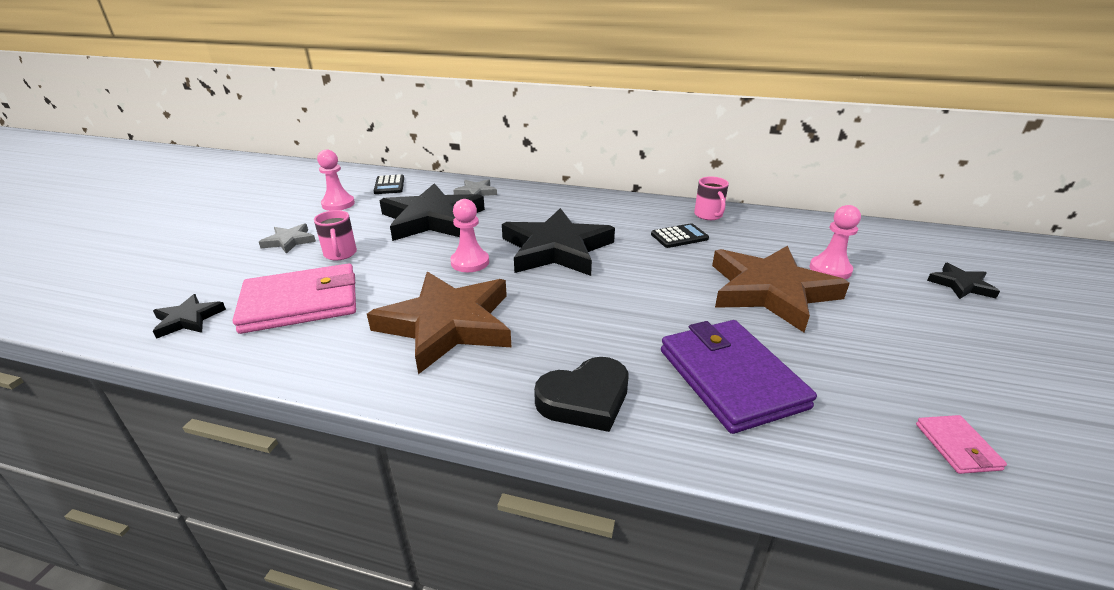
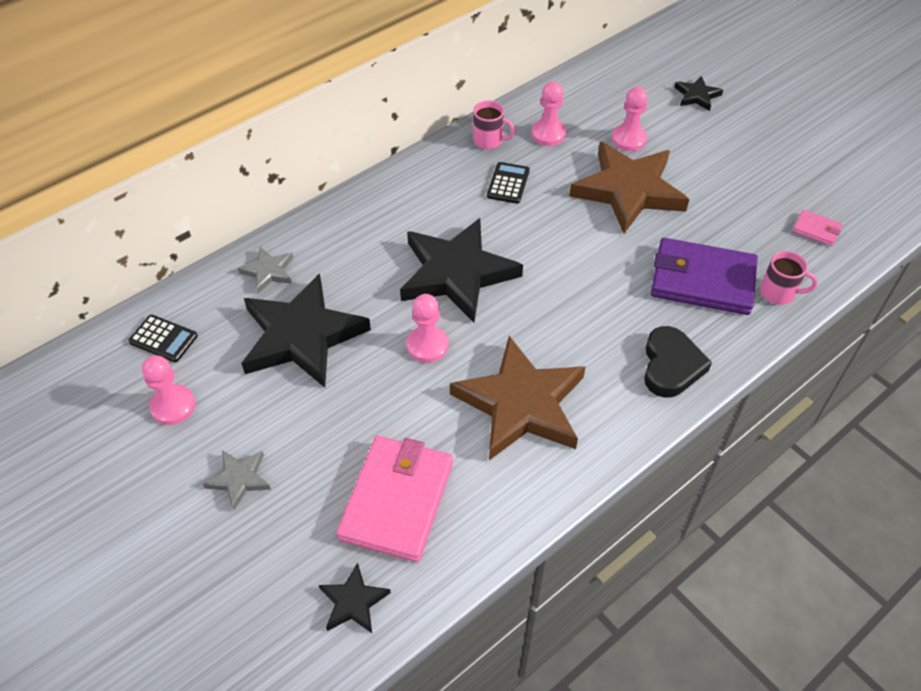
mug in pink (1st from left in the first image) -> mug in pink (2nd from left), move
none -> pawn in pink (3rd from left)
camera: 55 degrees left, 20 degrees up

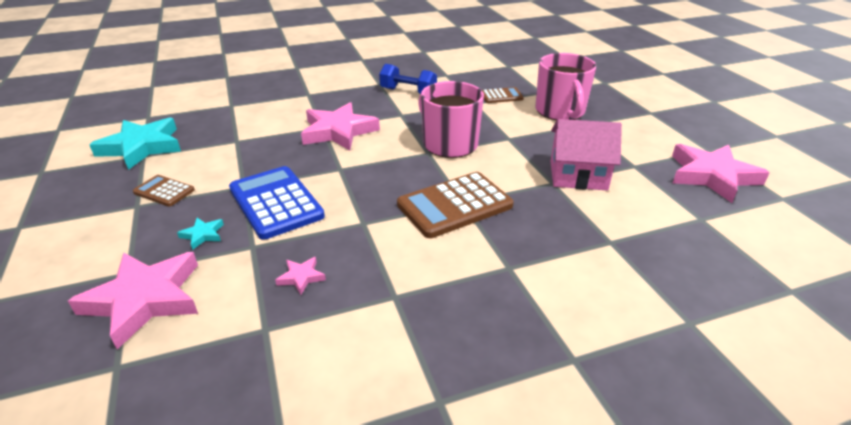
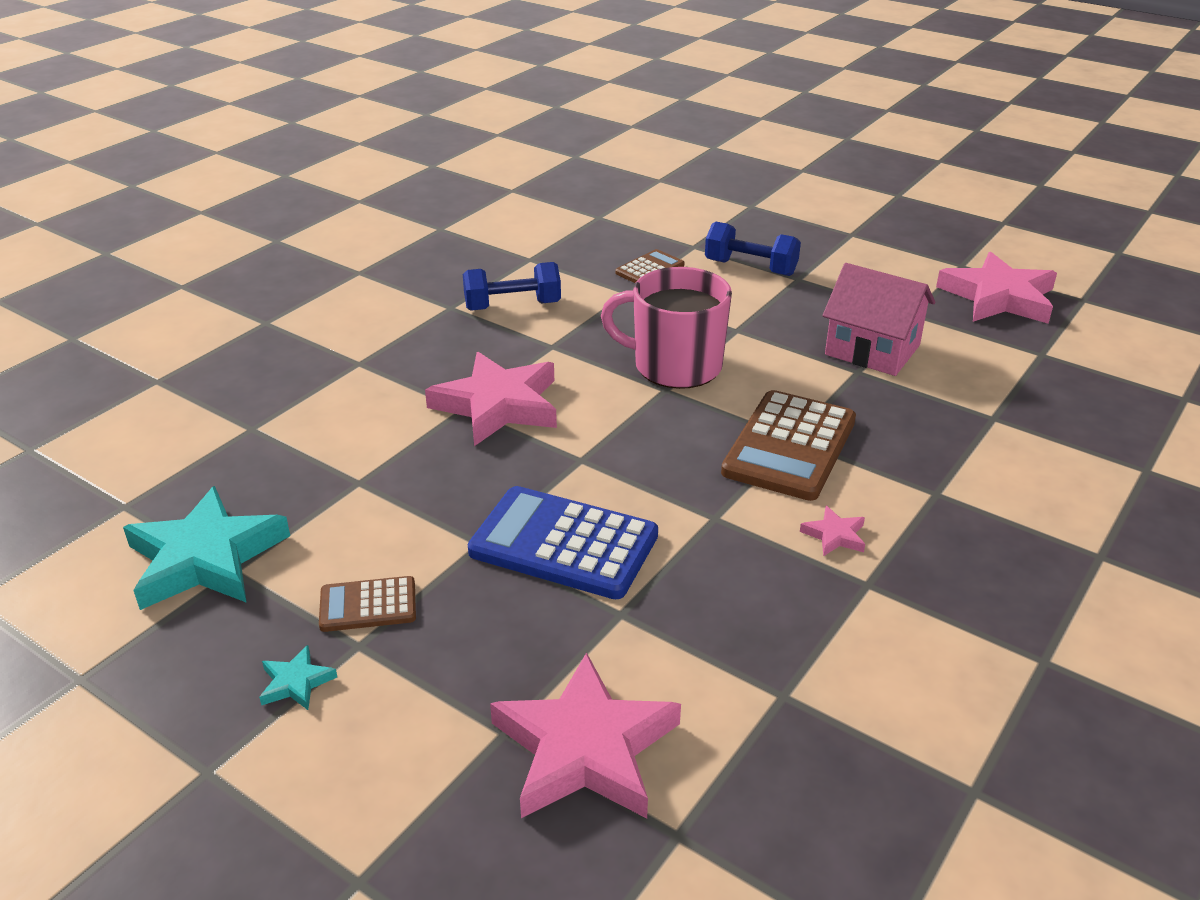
star in turquoise (2nd from left), move
star in pink (2nd from left in the first image) -> star in pink (3rd from left), move
mug in pink (2nd from left) -> dumbbell in blue (2nd from left)
house in pink, 60 degrees clockwise
camera: 35 degrees left, 0 degrees up

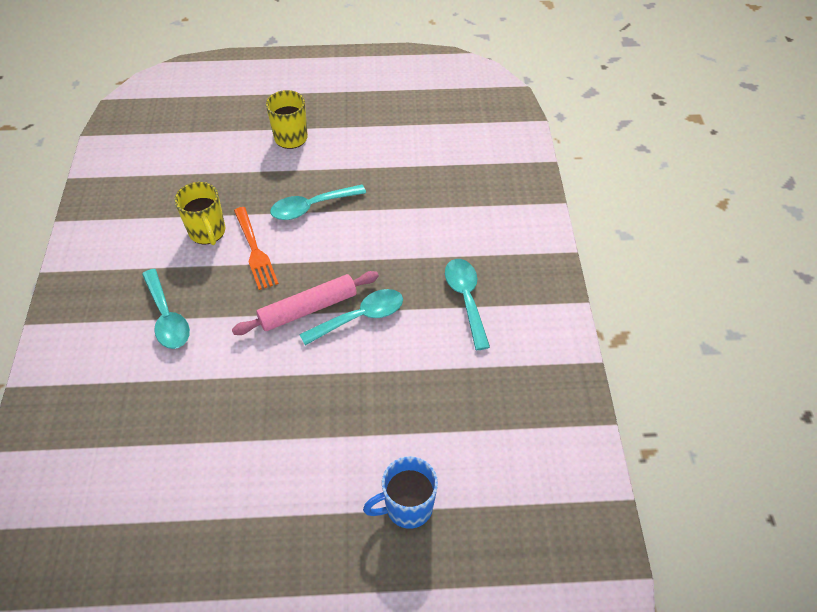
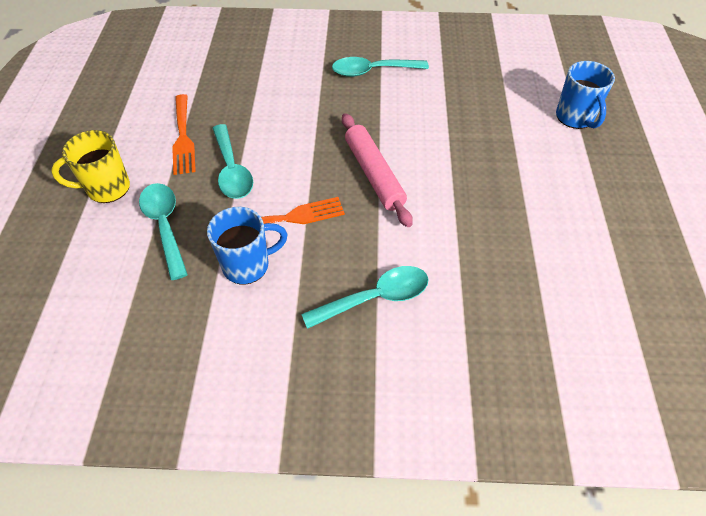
mug in yellow (1st from left) -> mug in blue (1st from left)
spoon in turquoise (3rd from left in the first image) -> spoon in turquoise (1st from left), move
none -> fork in orange (1st from left)
camera: 85 degrees left, 0 degrees up

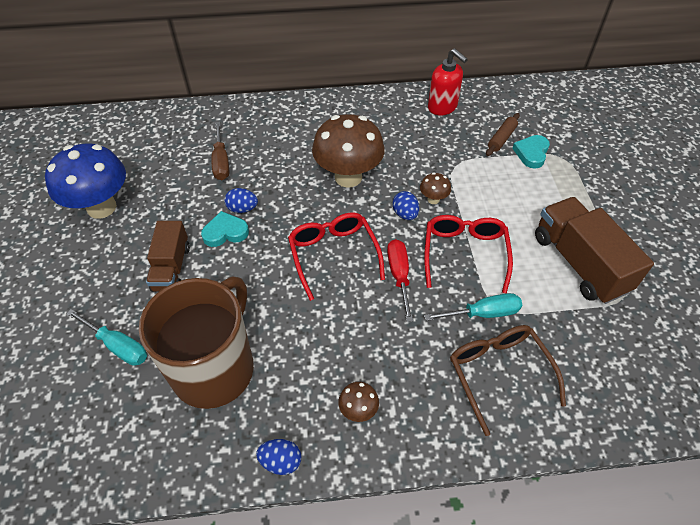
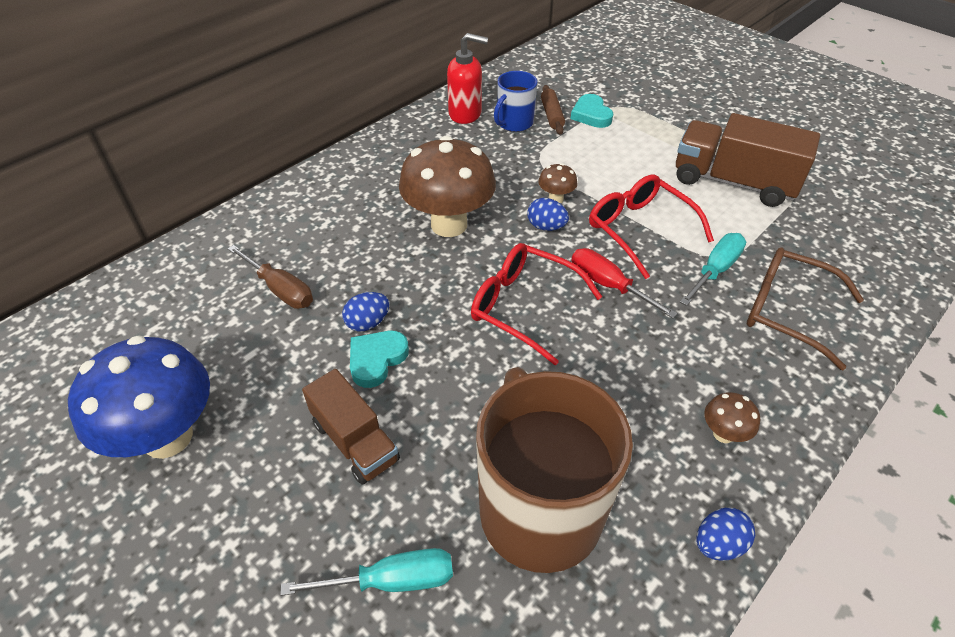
none -> mug in blue
camera: 40 degrees left, 5 degrees down

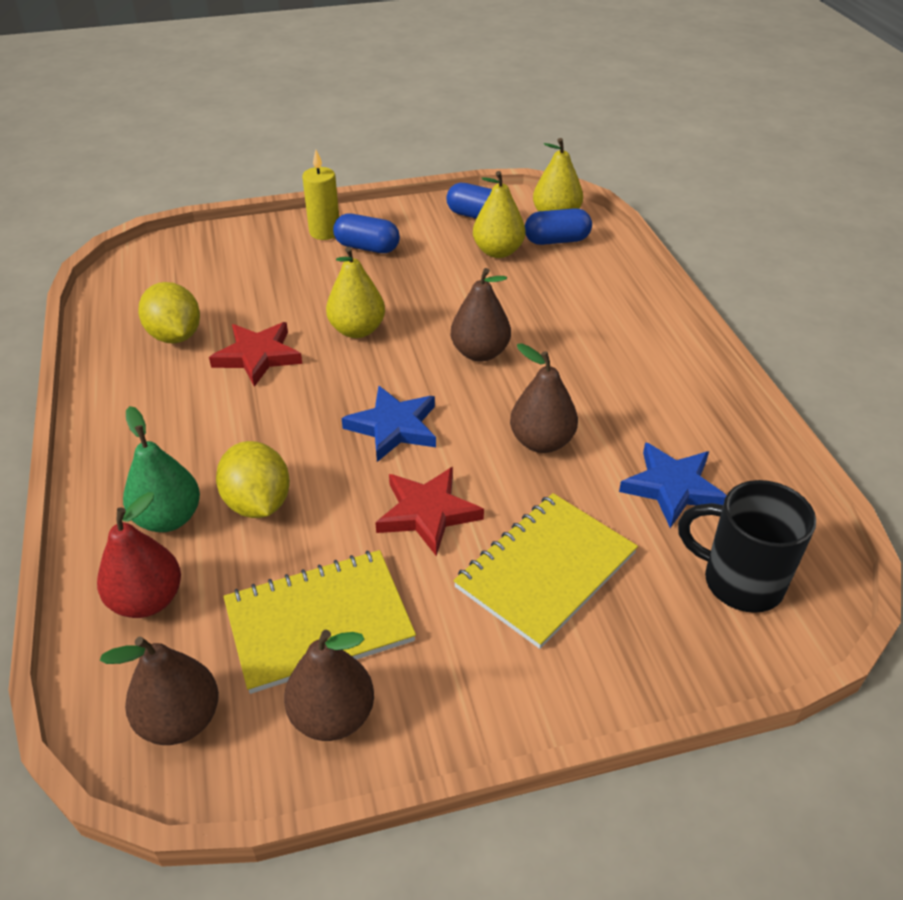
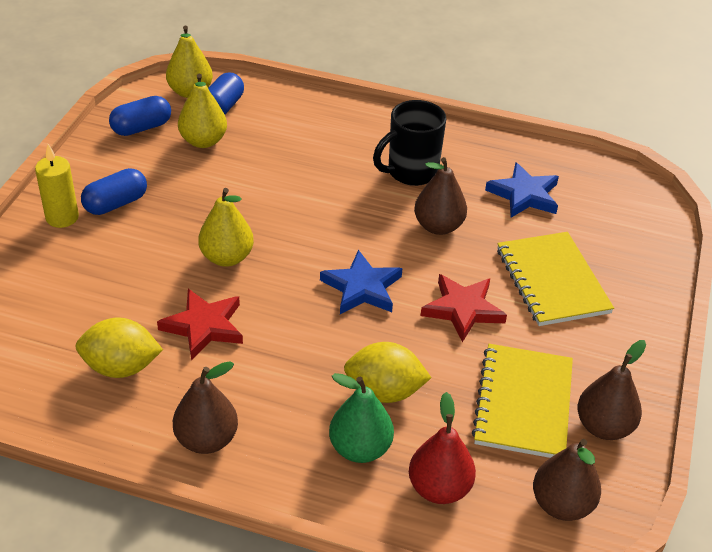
pear in brown (3rd from left in the first image) -> pear in brown (1st from left), move
mug in black, move
camera: 60 degrees left, 0 degrees up

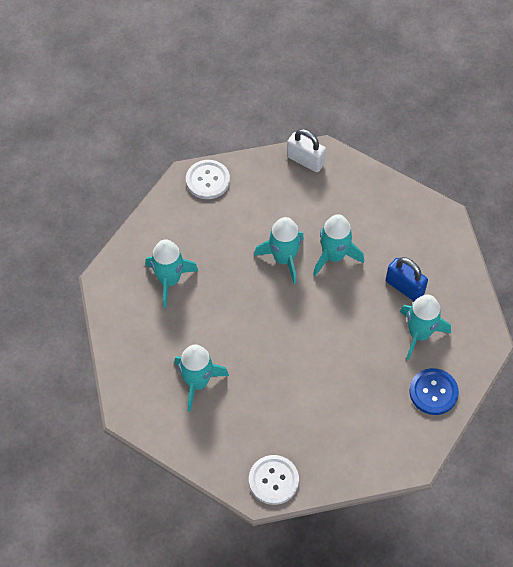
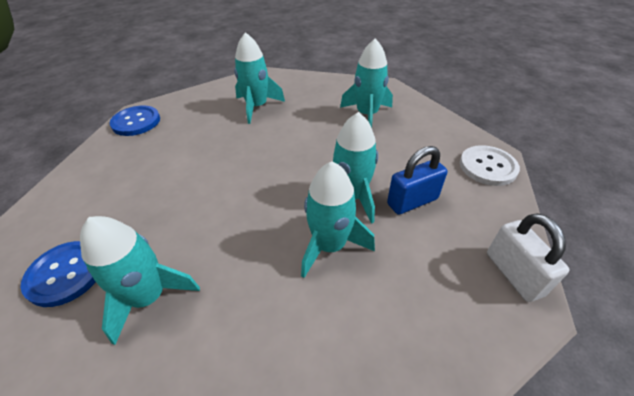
button in white (2nd from left) -> button in blue (2nd from left)
padlock in white, 75 degrees counterclockwise
padlock in blue, move
camera: 115 degrees right, 15 degrees down

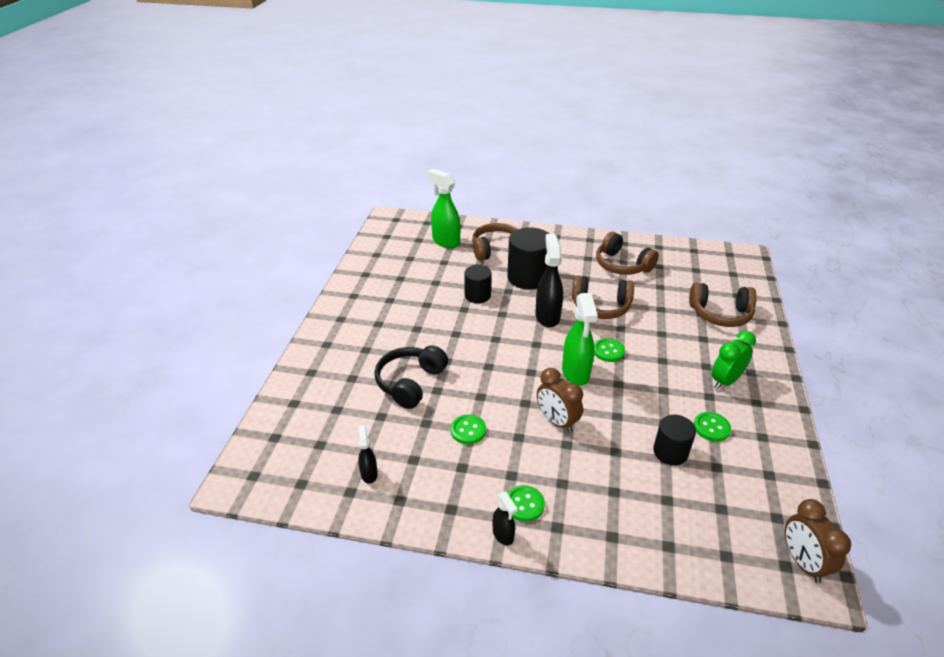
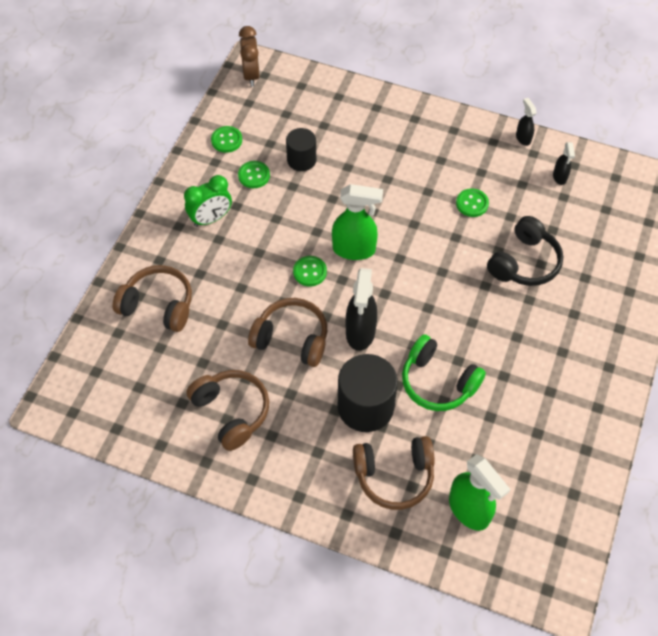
cylinder in black (1st from left) -> headphones in green
spray bottle in black (2nd from left), move
button in green (2nd from left in the first image) -> button in green (1st from left), move
clock in brown (1st from left) -> none
spray bottle in green (2nd from left in the first image) -> spray bottle in green (1st from left), 90 degrees clockwise
camera: 170 degrees left, 20 degrees up

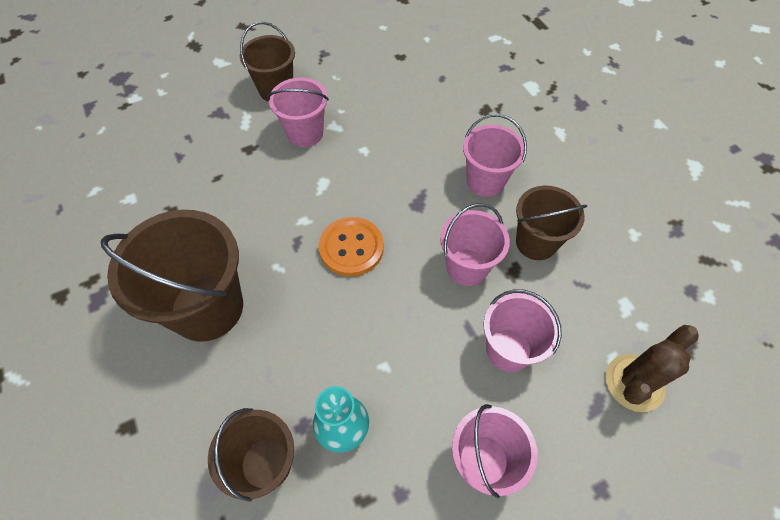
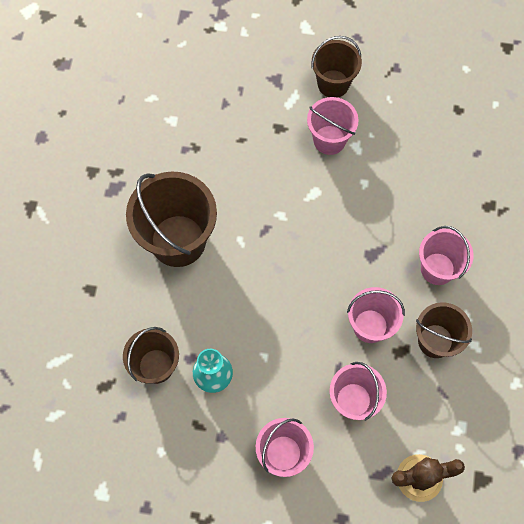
button in orange -> none
camera: 35 degrees right, 10 degrees up

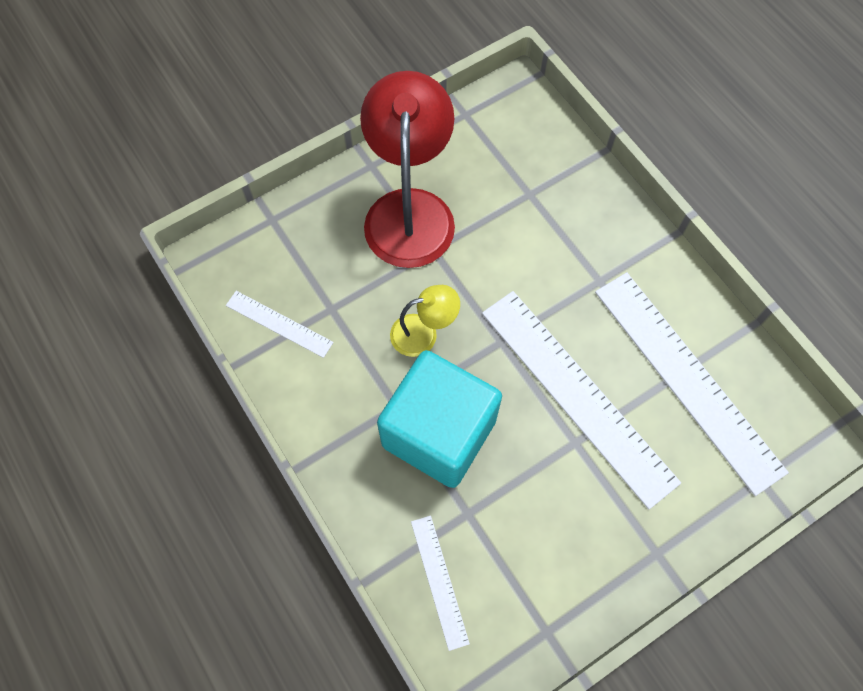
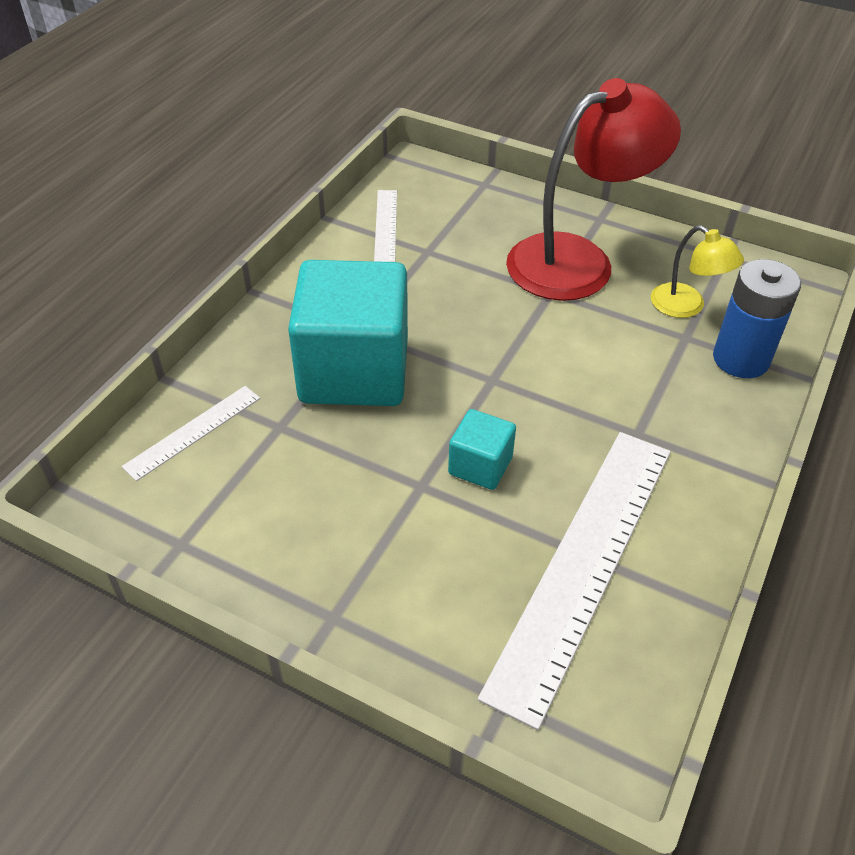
lamp in yellow, move
ruler in white (3rd from left) -> cube in turquoise (2nd from left)
none -> battery in blue
camera: 60 degrees right, 20 degrees down

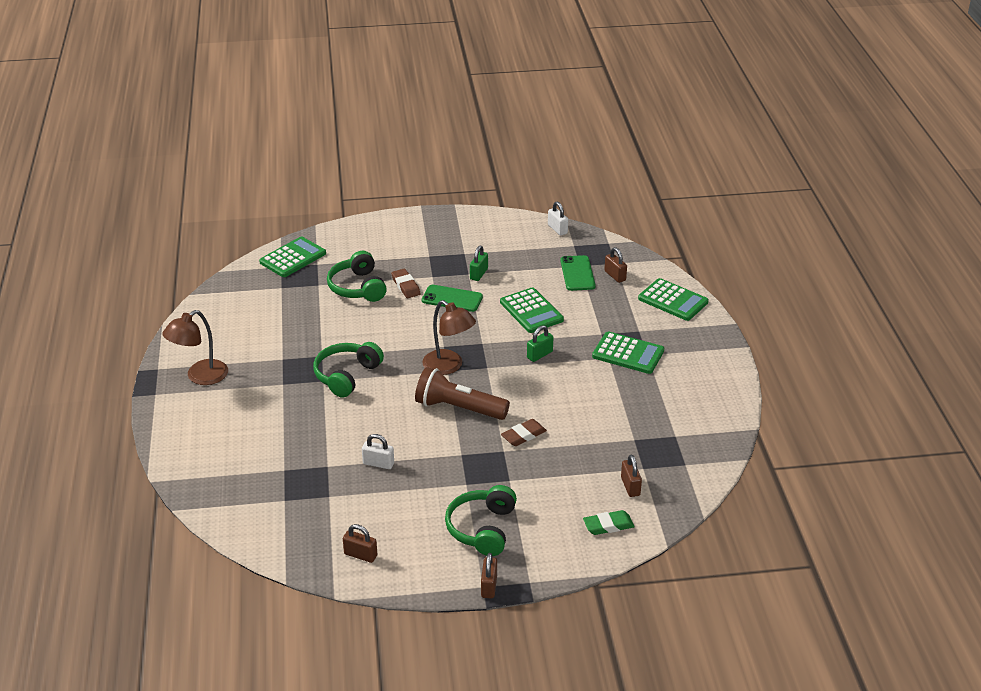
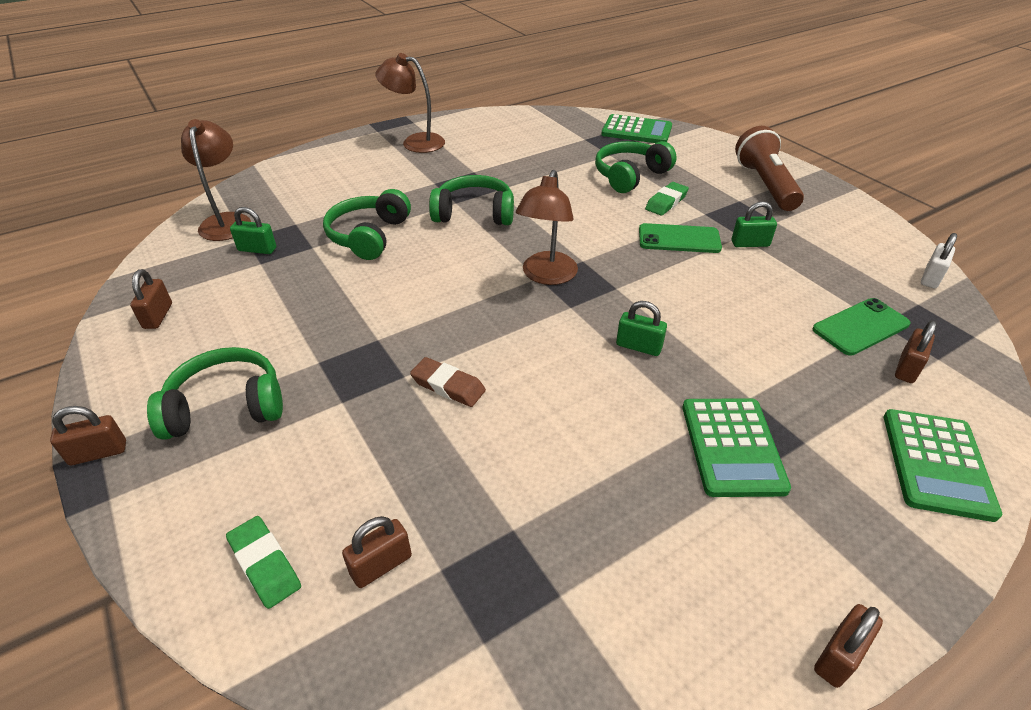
padlock in white (1st from left) -> none
eraser in brown (1st from left) -> eraser in green (2nd from left)
flashlight in brown, move
phone in green (1st from left), 75 degrees counterclockwise
calculator in green (2nd from left) -> none
none -> lamp in brown (1st from left)
none -> padlock in green (1st from left)
none -> headphones in green (2nd from left)
none -> padlock in brown (4th from left)
camera: 65 degrees right, 5 degrees up

